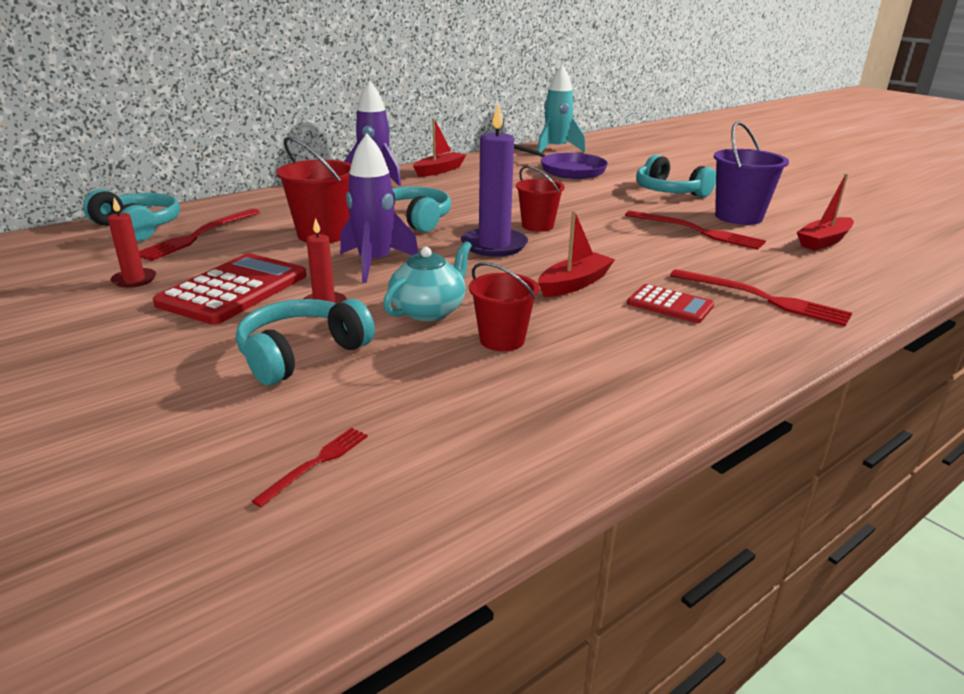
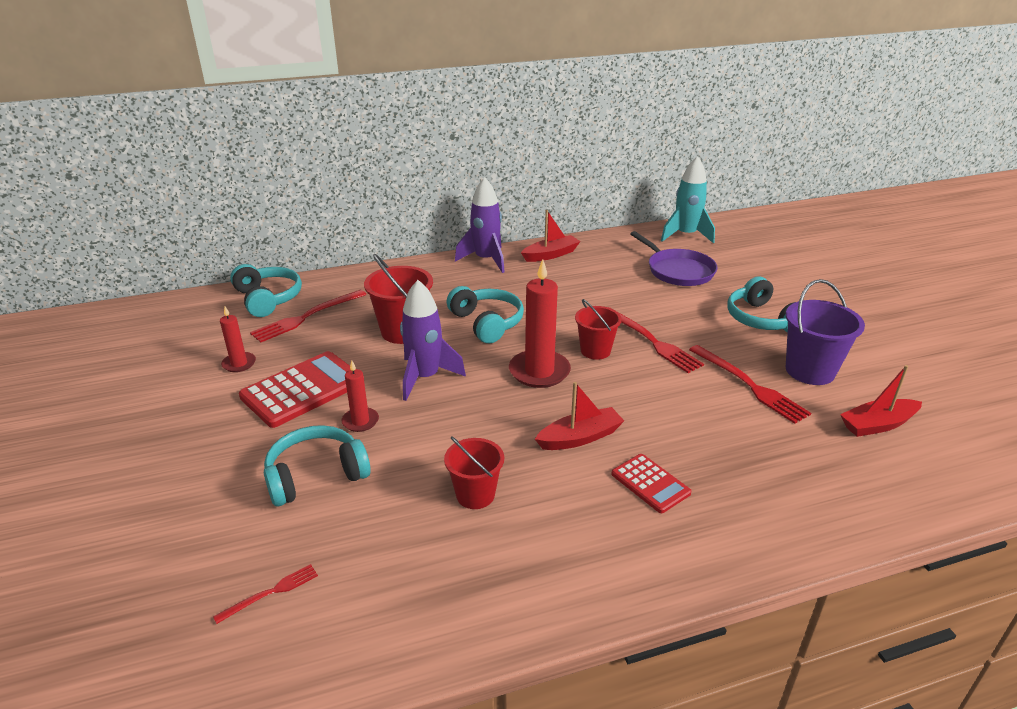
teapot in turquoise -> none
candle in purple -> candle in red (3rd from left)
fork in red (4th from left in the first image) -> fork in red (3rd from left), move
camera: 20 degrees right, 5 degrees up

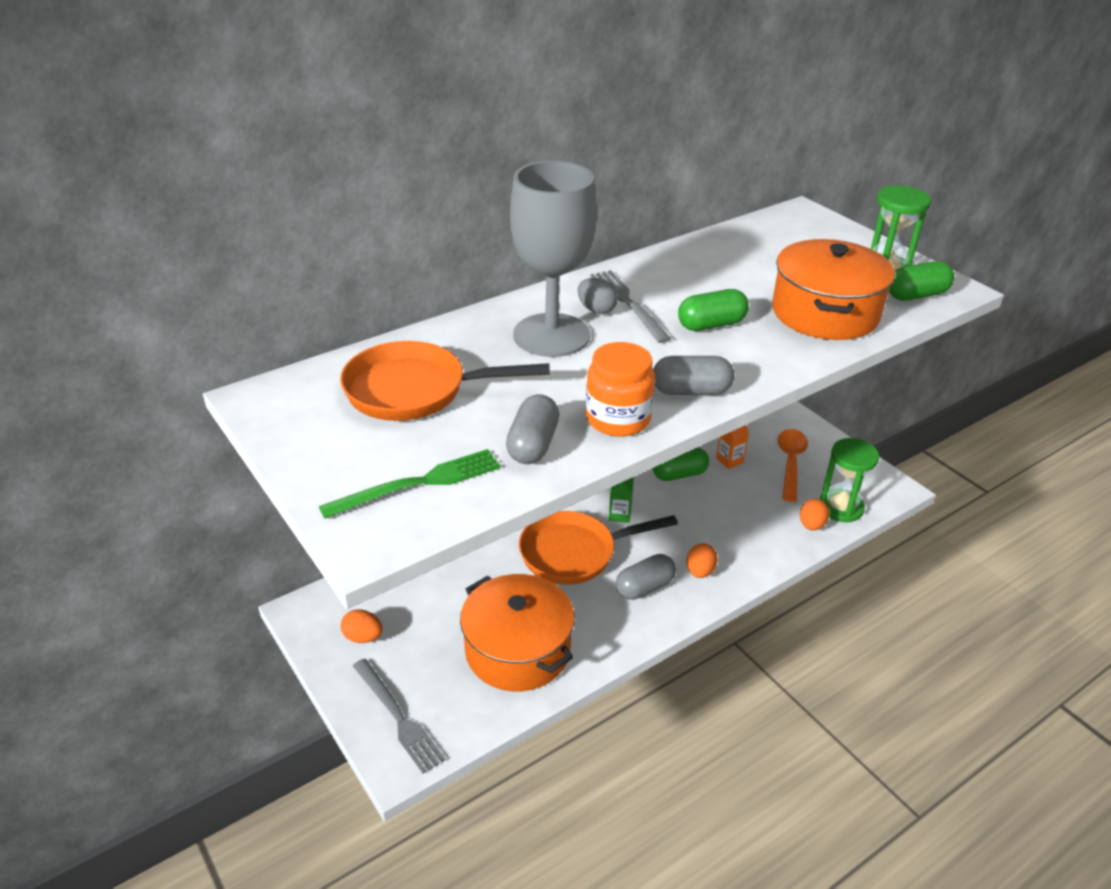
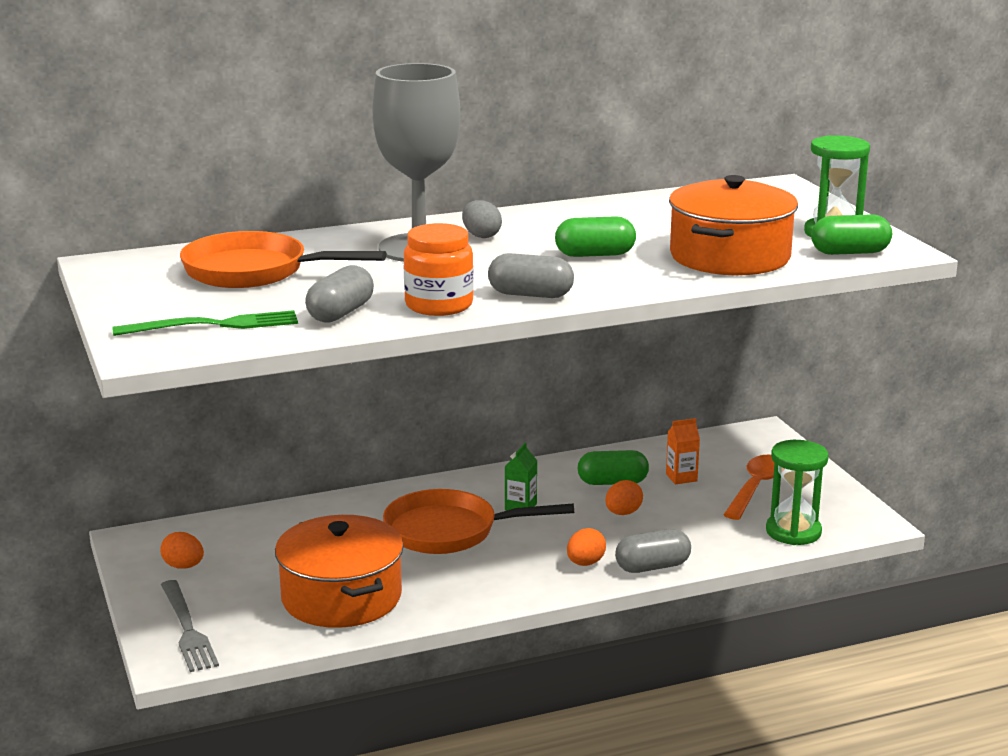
fork in grey (2nd from left) -> none
capsule in grey (2nd from left in the first image) -> capsule in grey (3rd from left), move
egg in orange (3rd from left), move
camera: 15 degrees right, 15 degrees down

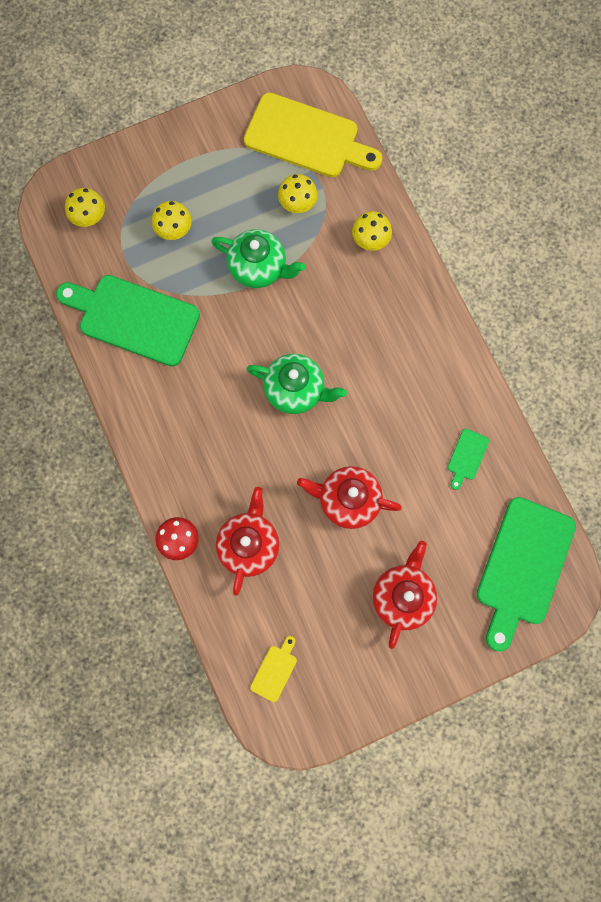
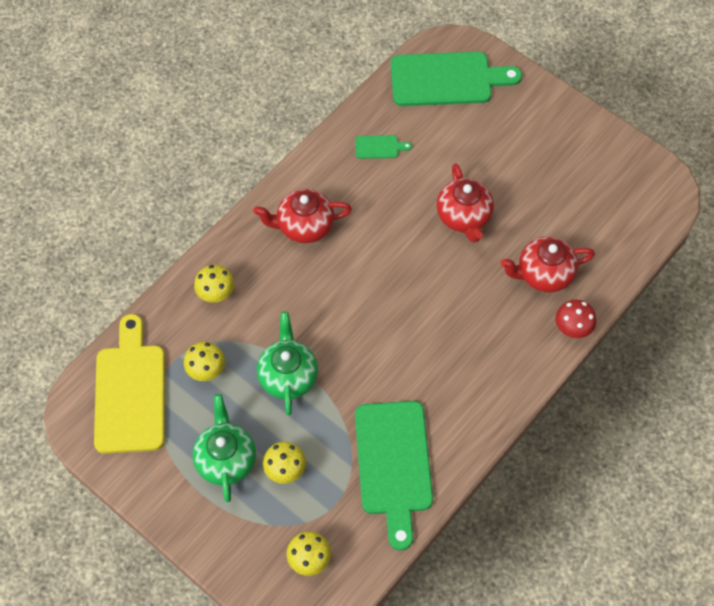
teapot in green (2nd from left in the first image) -> teapot in green (1st from left), move
cutting board in yellow (1st from left) -> none
teapot in red (3rd from left in the first image) -> teapot in red (1st from left), move
camera: 115 degrees left, 15 degrees down

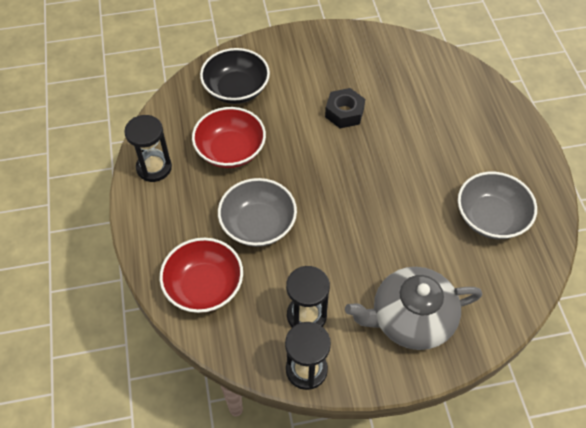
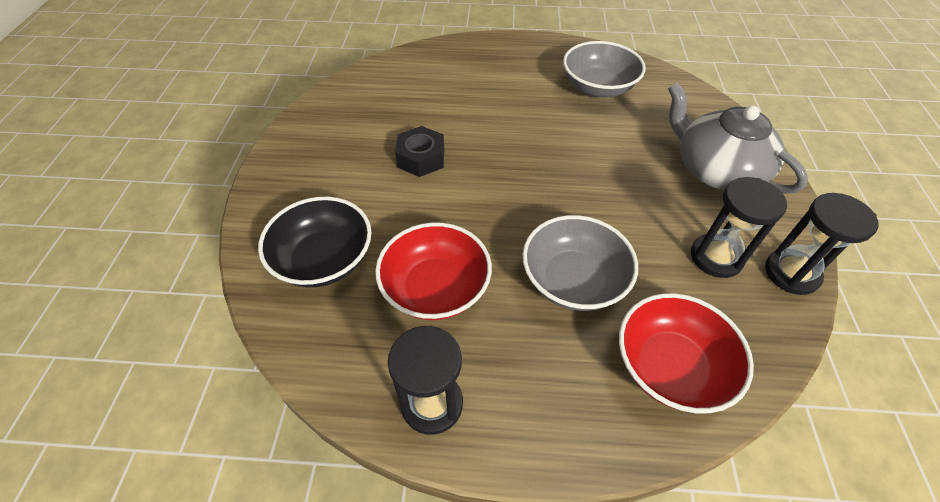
teapot in grey, 135 degrees clockwise
camera: 75 degrees left, 5 degrees down

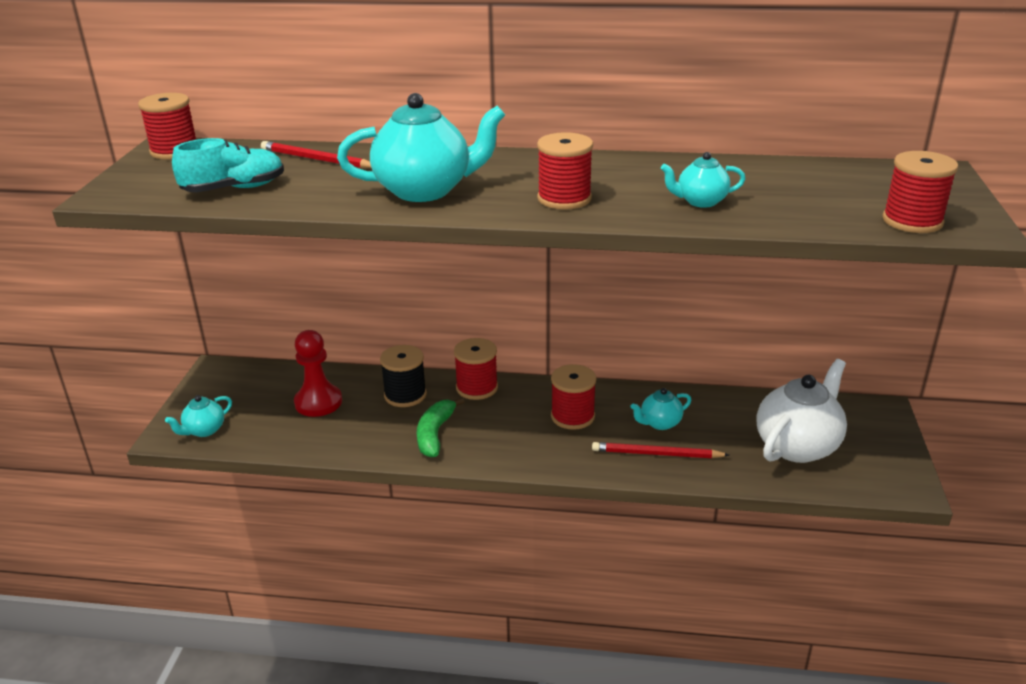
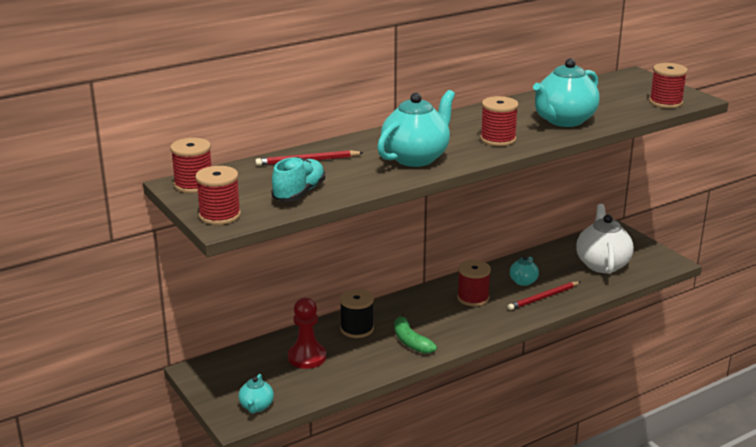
spool in red (2nd from left), move
teapot in turquoise (4th from left), x1.97
camera: 40 degrees left, 5 degrees down

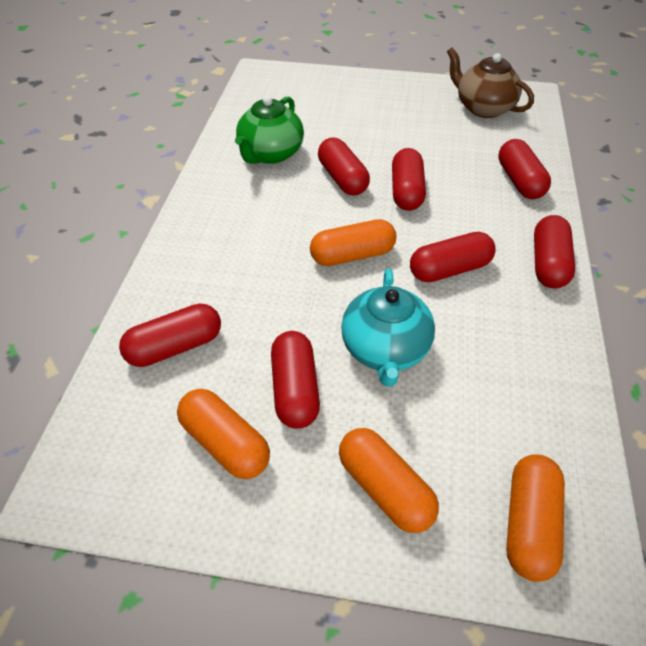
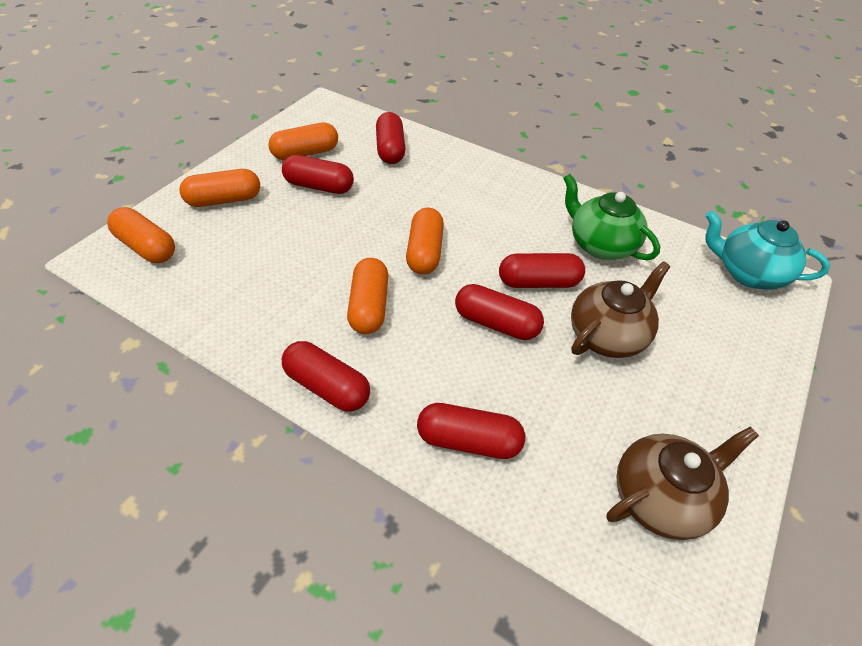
teapot in turquoise, move
capsule in red (5th from left) -> capsule in orange (4th from left)
none -> teapot in brown (1st from left)
camera: 110 degrees right, 0 degrees up

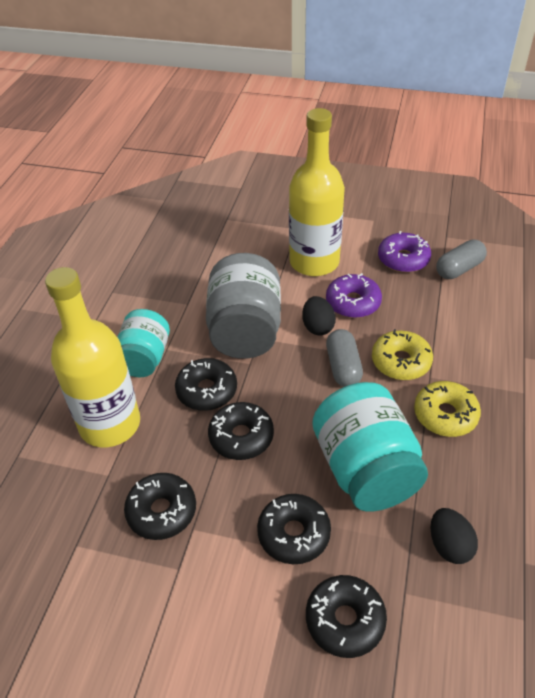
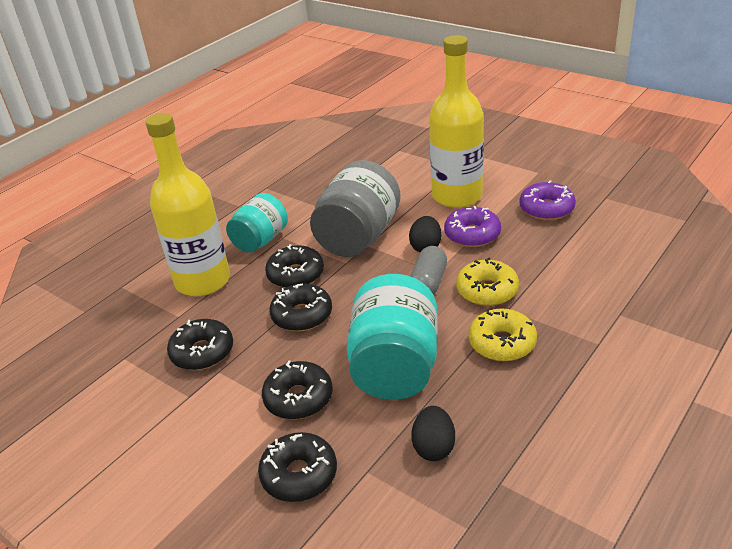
capsule in grey (2nd from left) -> none
camera: 25 degrees right, 10 degrees down

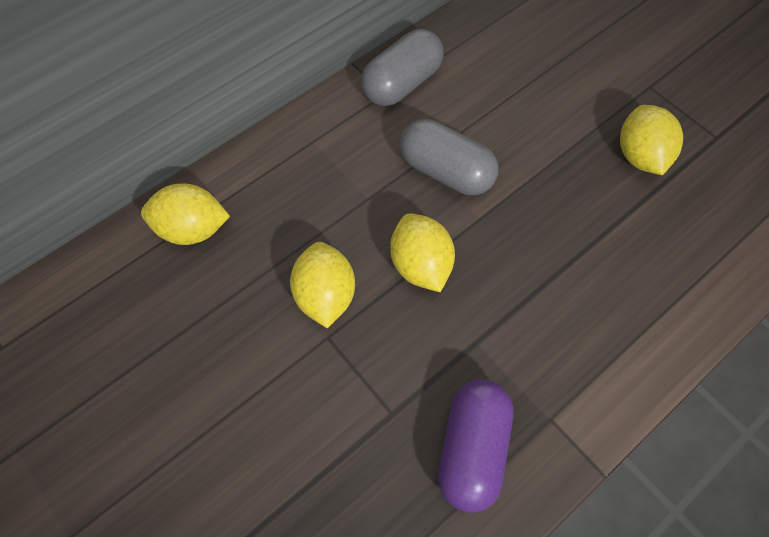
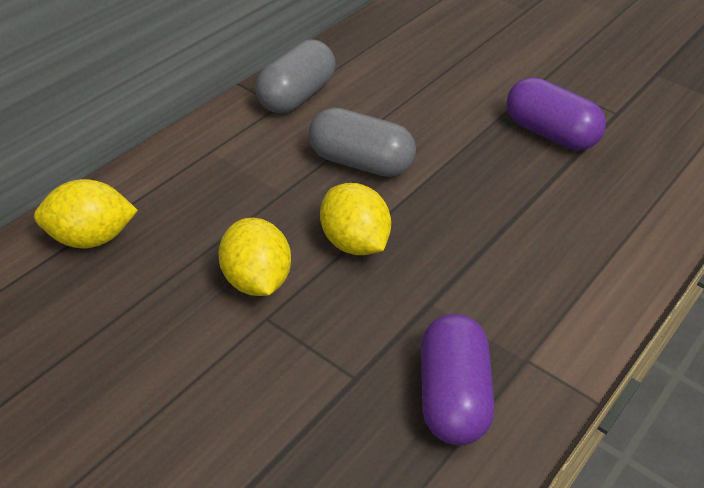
lemon in yellow (4th from left) -> capsule in purple (2nd from left)
camera: 15 degrees left, 20 degrees down

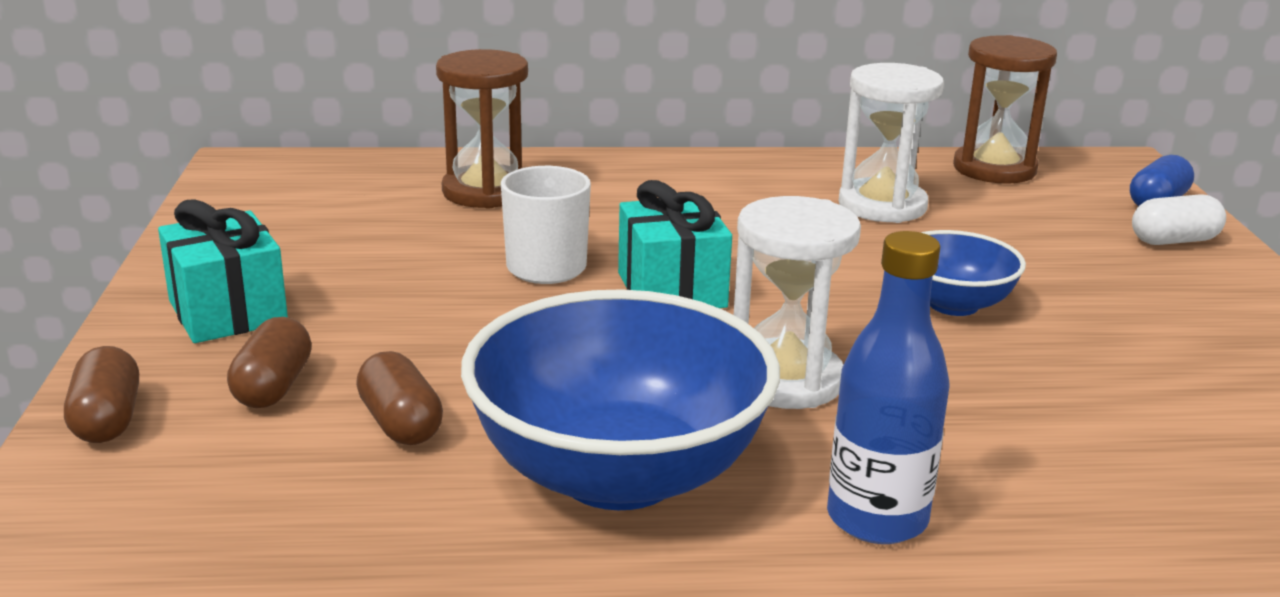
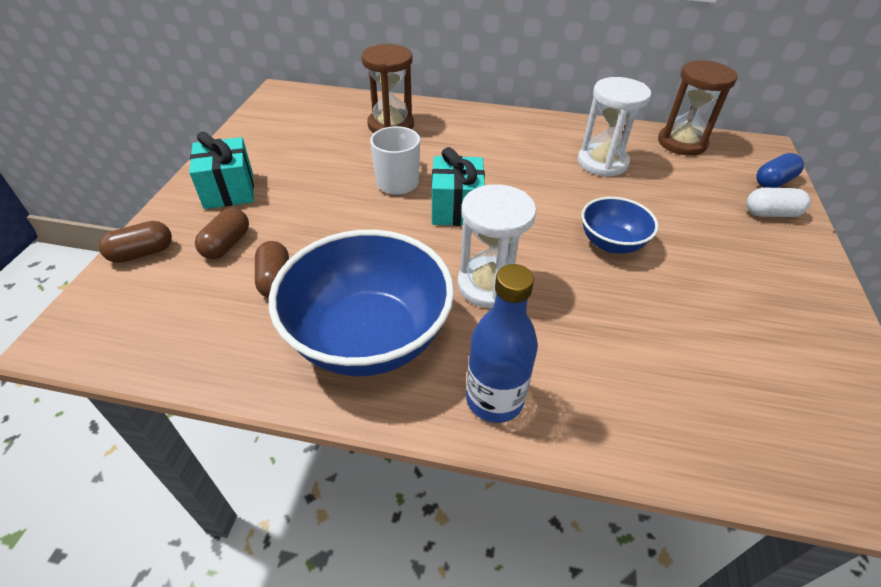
capsule in brown (1st from left), 60 degrees clockwise
camera: 15 degrees right, 20 degrees up

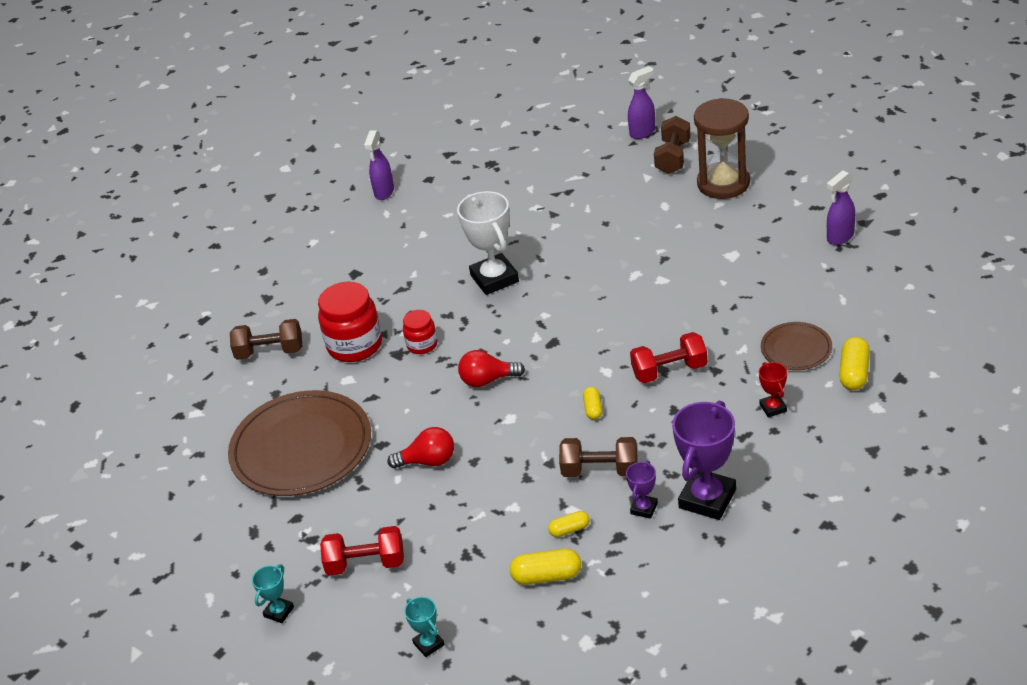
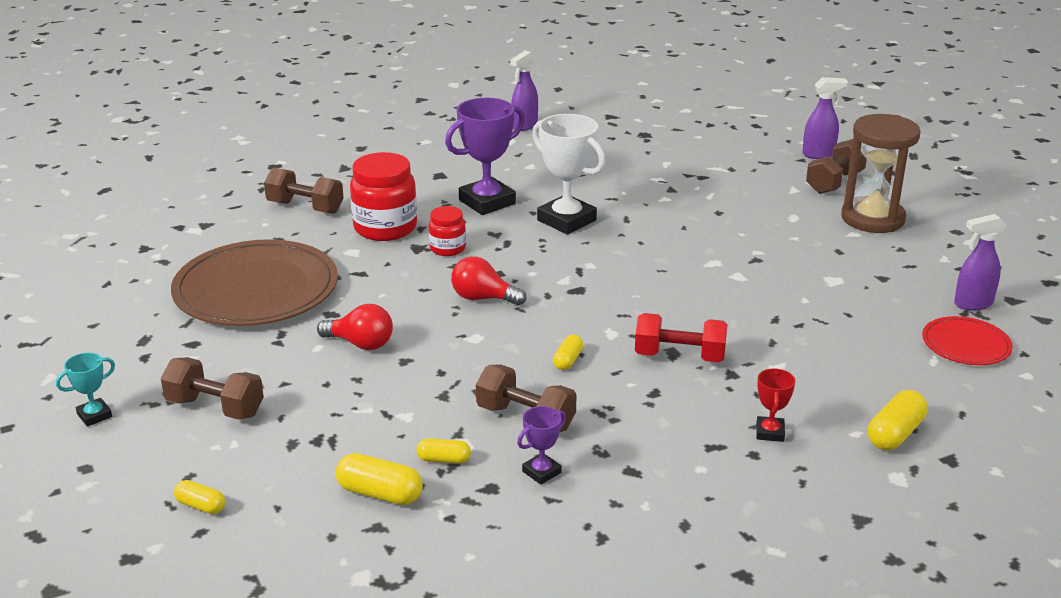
dumbbell in red (1st from left) -> dumbbell in brown (1st from left)
trophy in turquoise (2nd from left) -> capsule in yellow (1st from left)
trophy in white, 45 degrees counterclockwise
trophy in purple (2nd from left in the first image) -> trophy in purple (1st from left), move
plate in brown (2nd from left) -> none
none -> plate in red
camera: 20 degrees right, 10 degrees down

